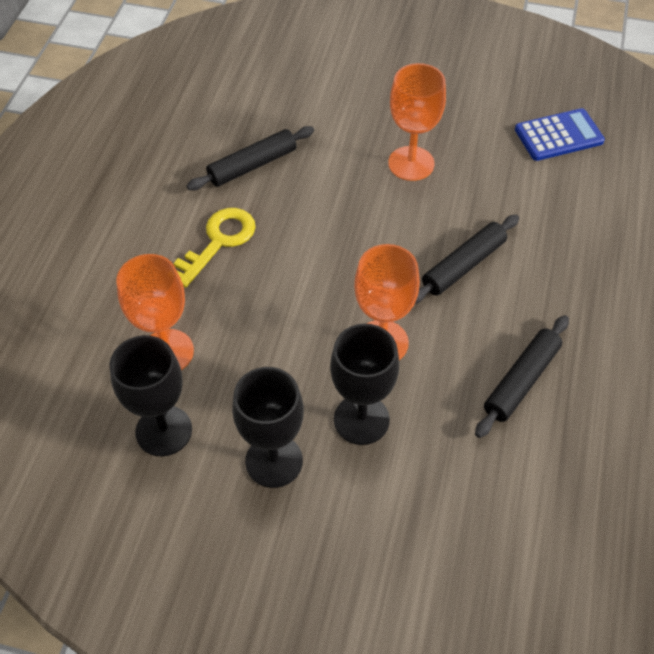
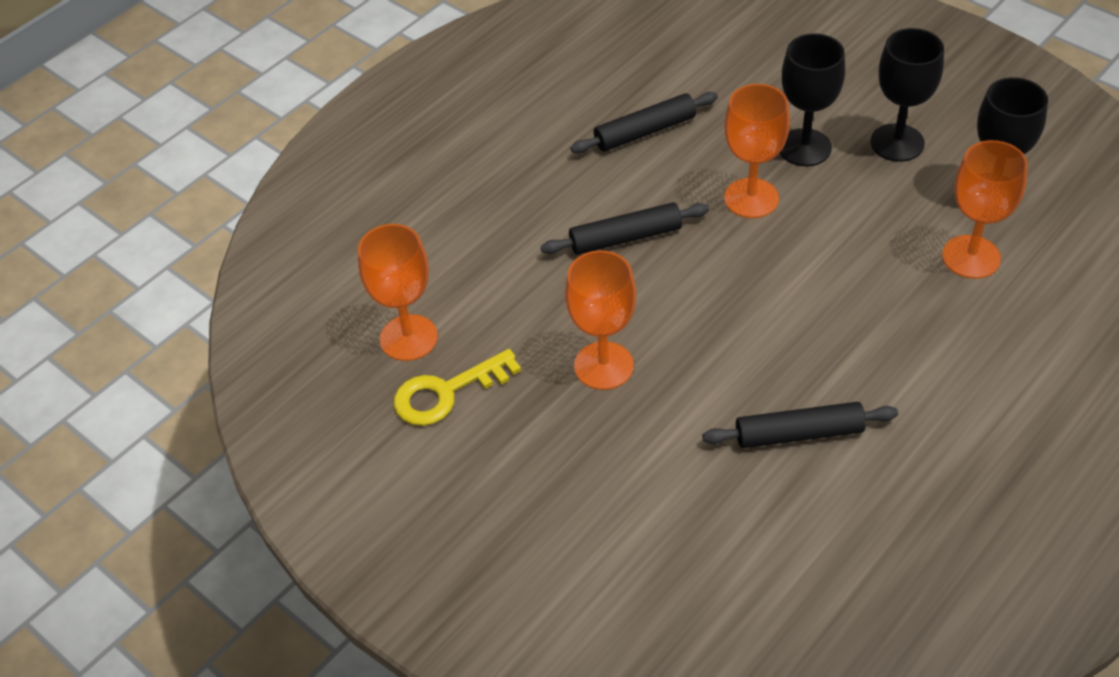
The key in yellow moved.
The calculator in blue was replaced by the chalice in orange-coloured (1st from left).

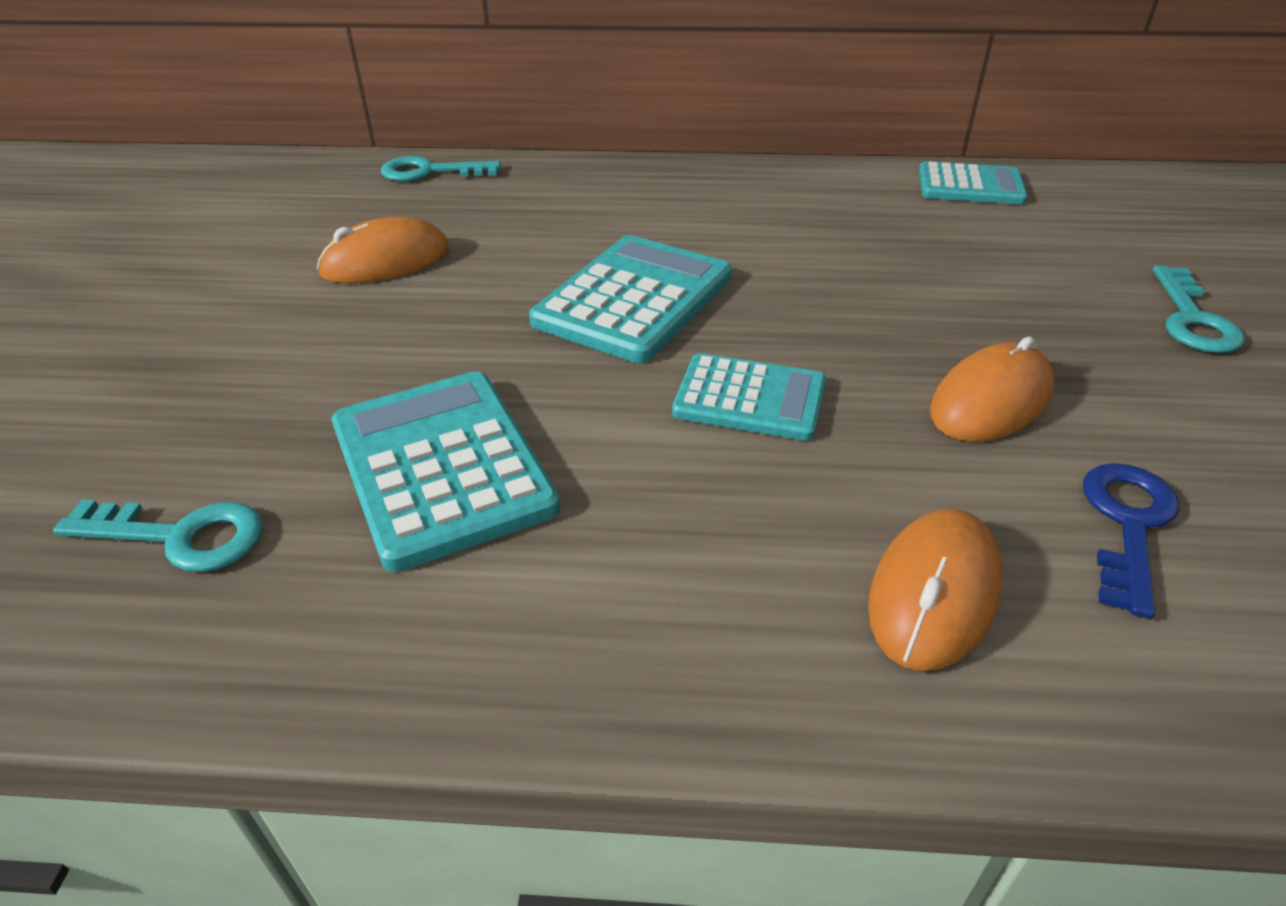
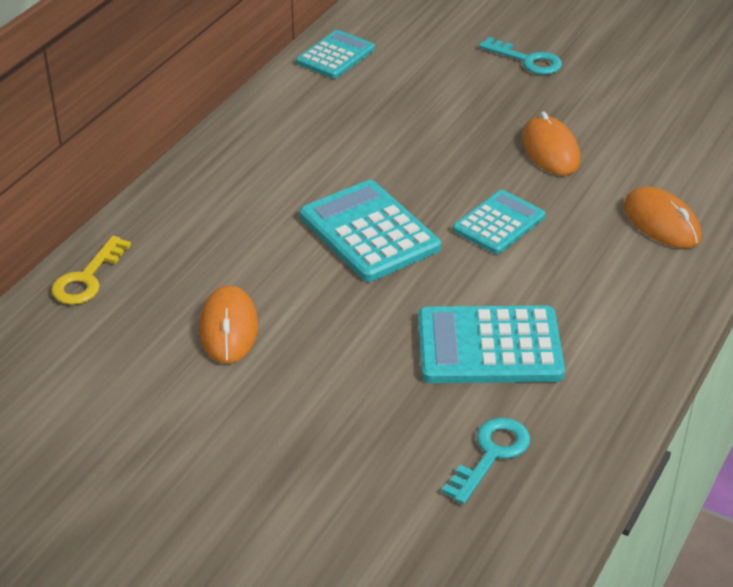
The key in teal (2nd from left) became the key in yellow.
The key in blue disappeared.

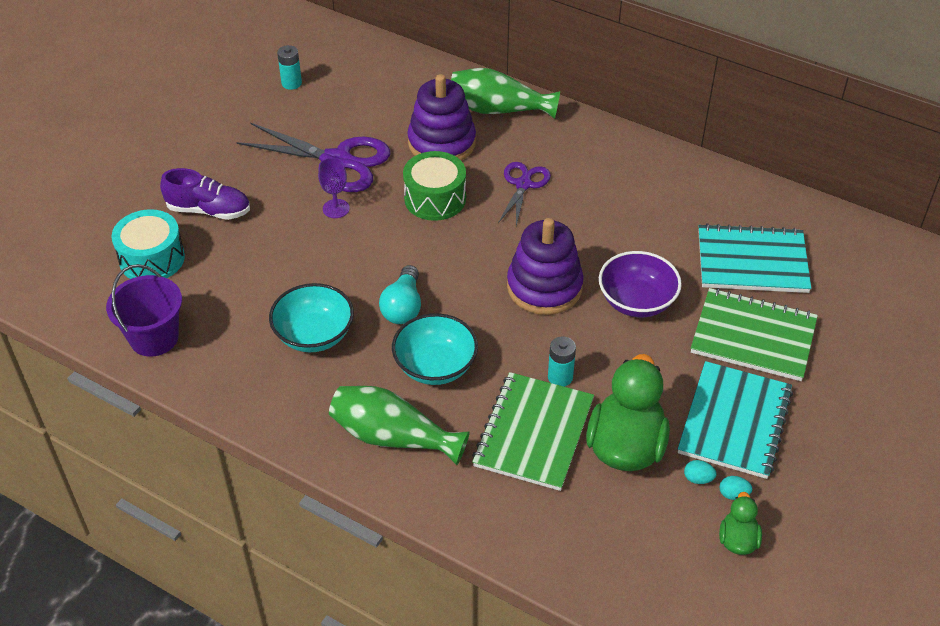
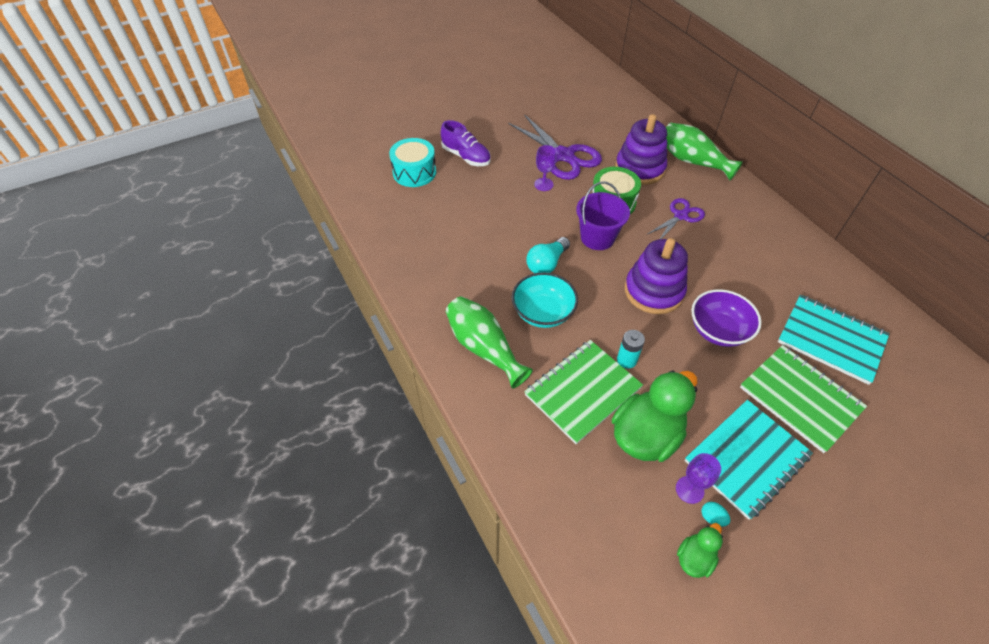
The bucket in violet moved.
The bowl in teal (1st from left) disappeared.
The power cell in teal (1st from left) disappeared.
The egg shape in teal (1st from left) was replaced by the chalice in violet (2nd from left).

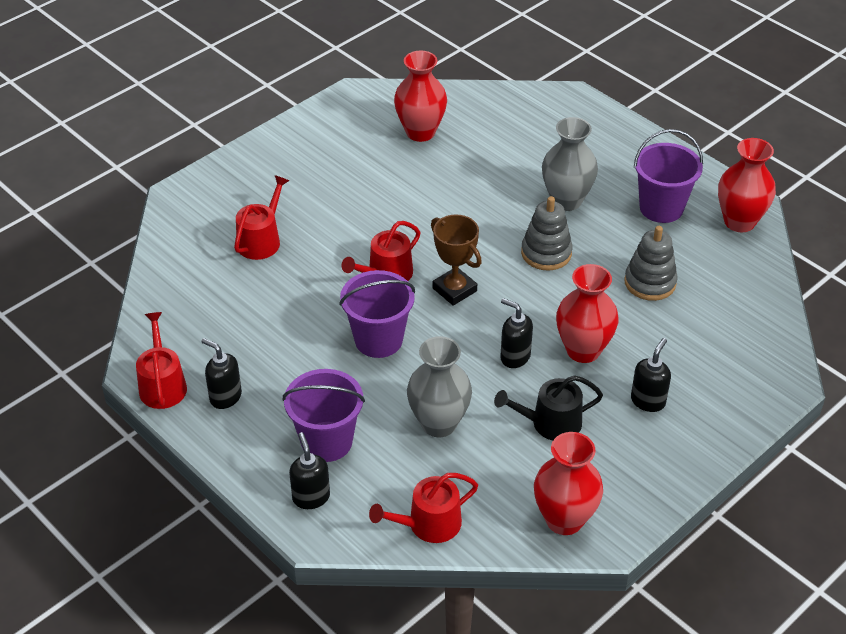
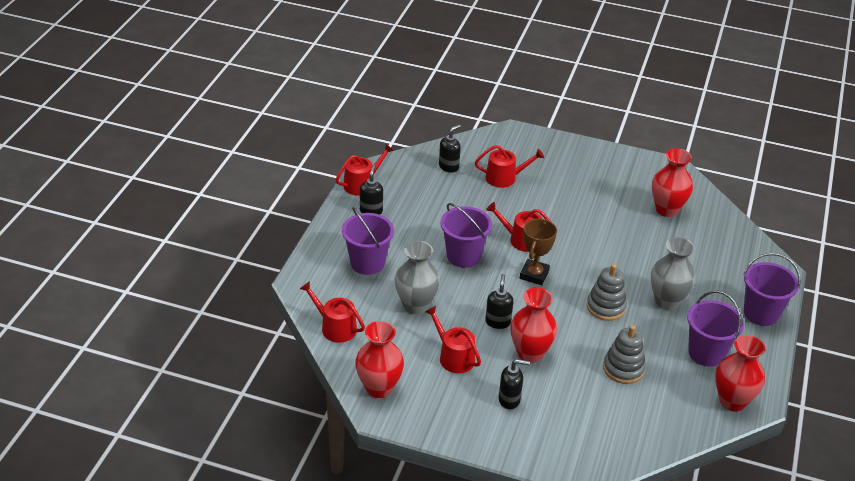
The pump bottle in ebony (2nd from left) moved.
The watering pot in ebony became the watering pot in scarlet (3rd from left).
The bucket in violet (4th from left) appeared.

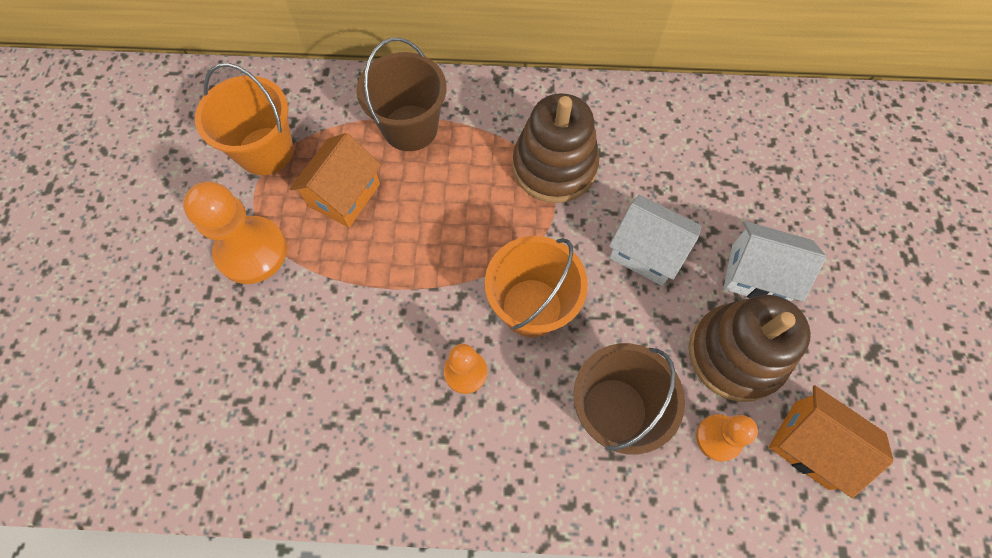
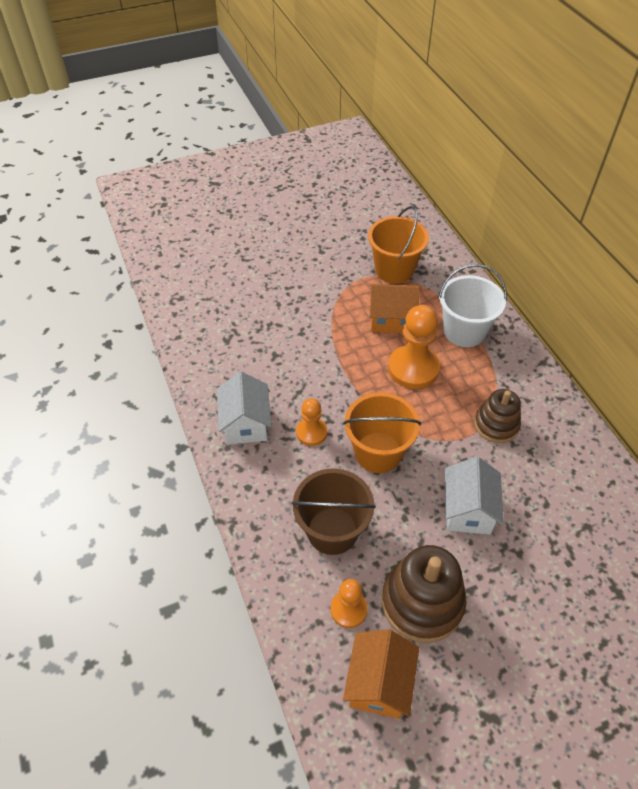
The game pawn in orange-coloured (1st from left in the first image) moved.
The bucket in brown (1st from left) became the bucket in pure white.
The ring stacker in brown (1st from left in the first image) changed to 0.64 times the size.
The toy house in pure white (2nd from left in the first image) moved.

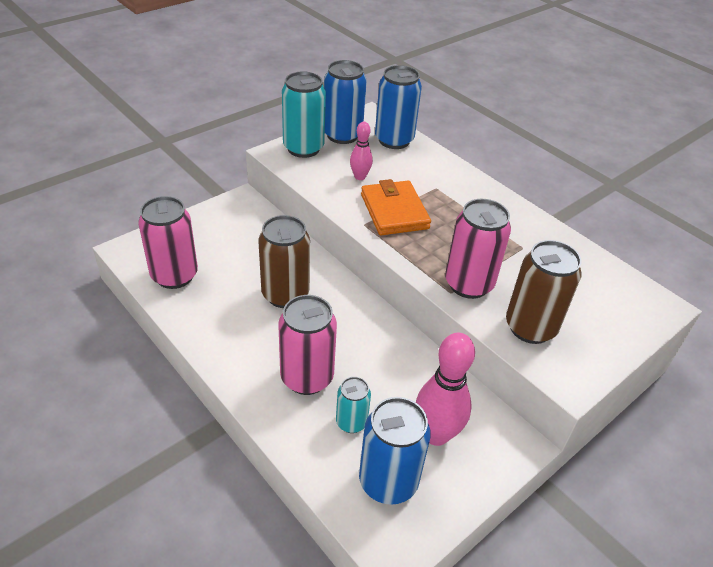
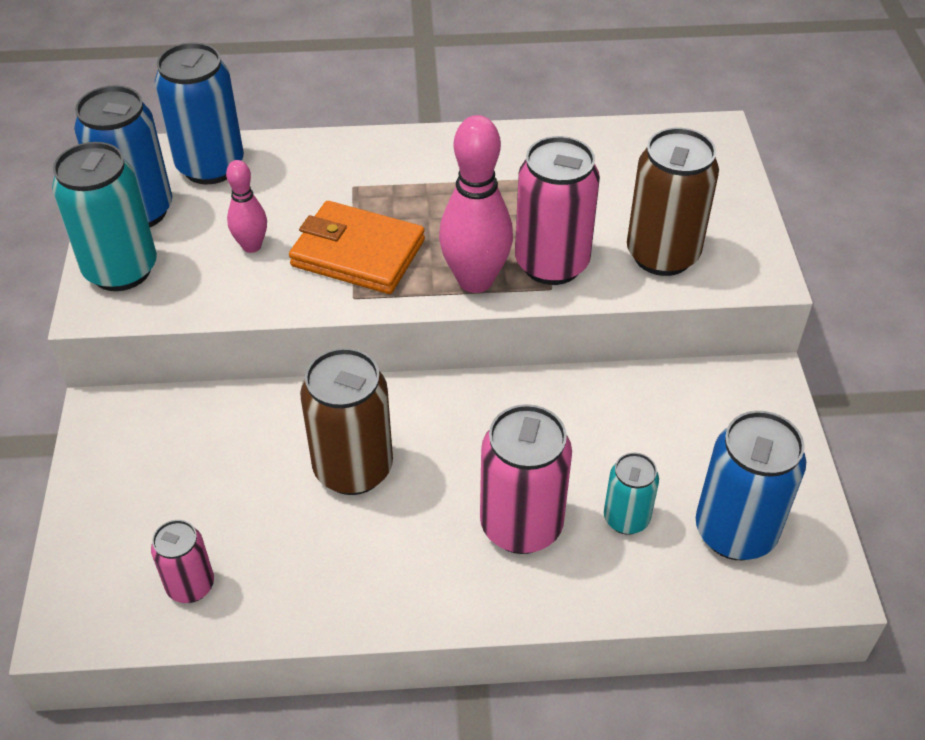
The tin in rose-pink (1st from left) changed to 0.57 times the size.
The tenpin in rose-pink (2nd from left) moved.

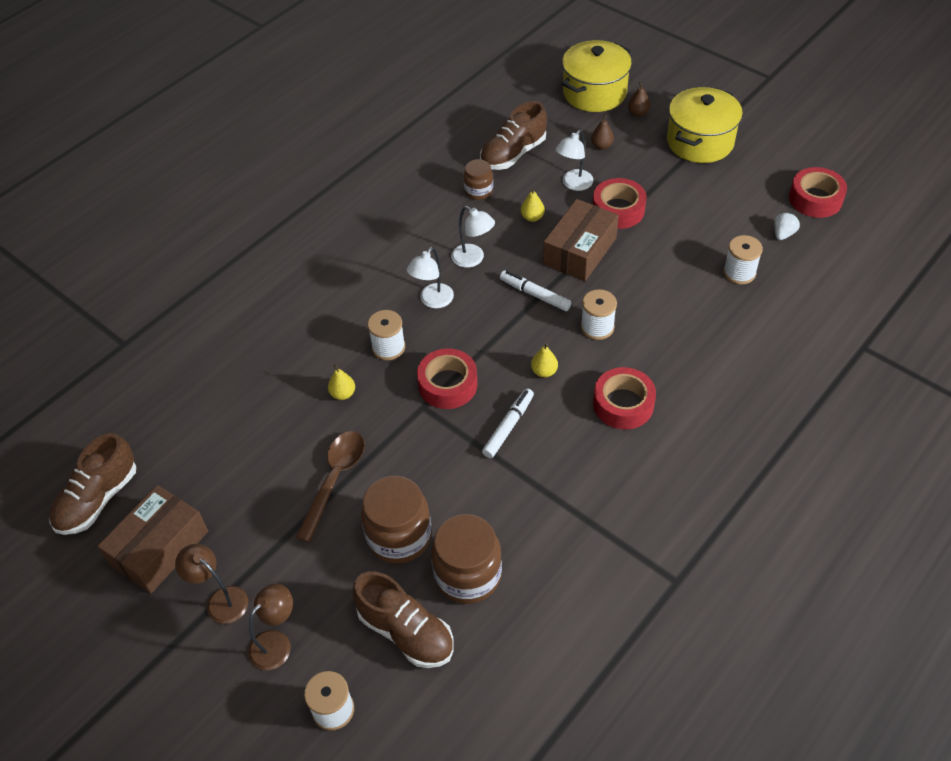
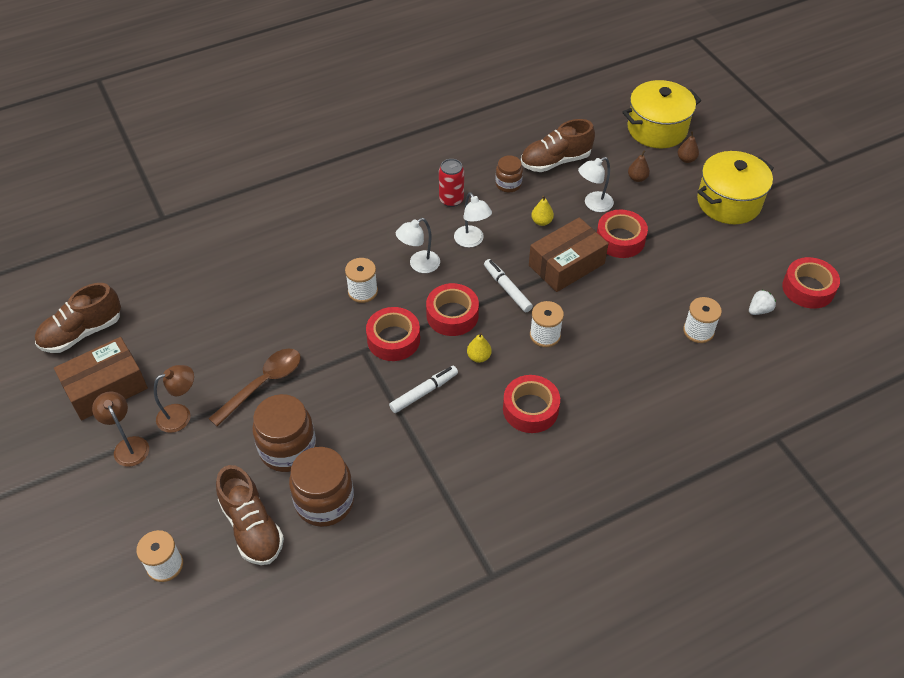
The reading lamp in brown (2nd from left) moved.
The pear fruit in yellow (1st from left) disappeared.
The tape in scarlet (2nd from left) appeared.
The tin in scarlet appeared.

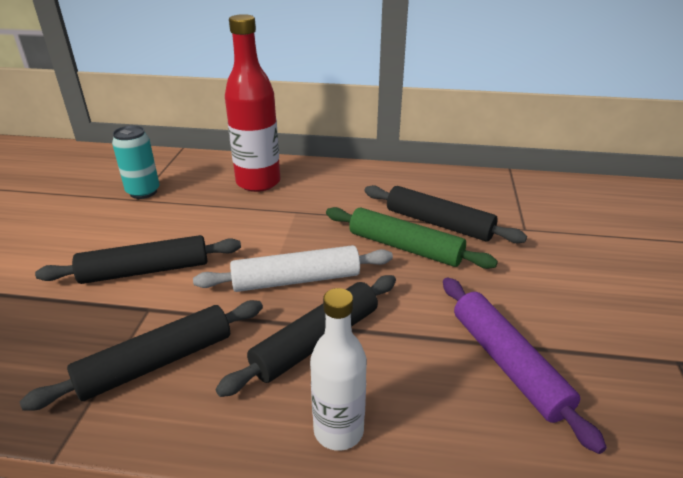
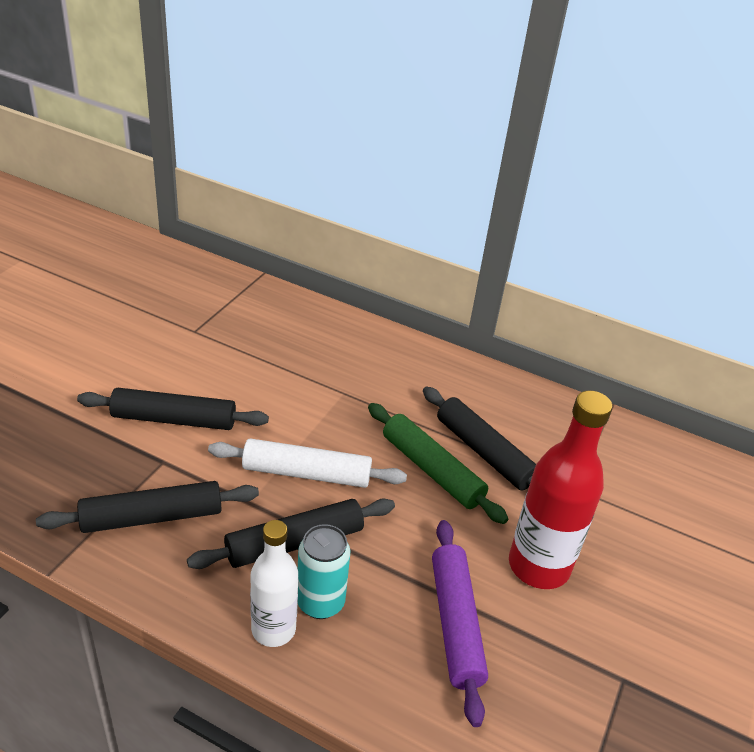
The tin in teal moved.
The drink bottle in scarlet moved.

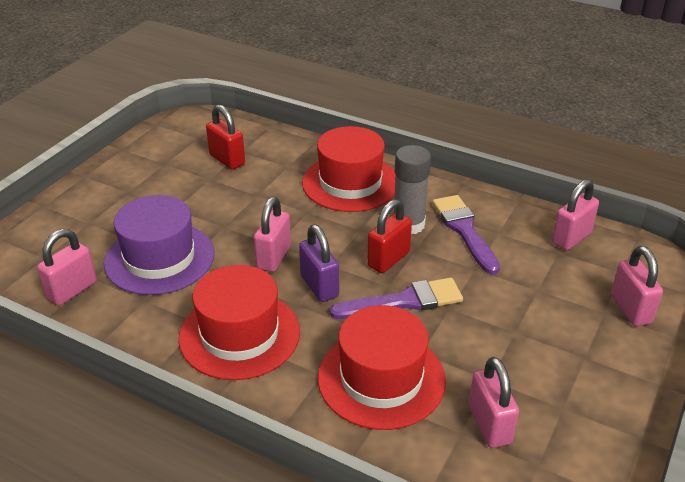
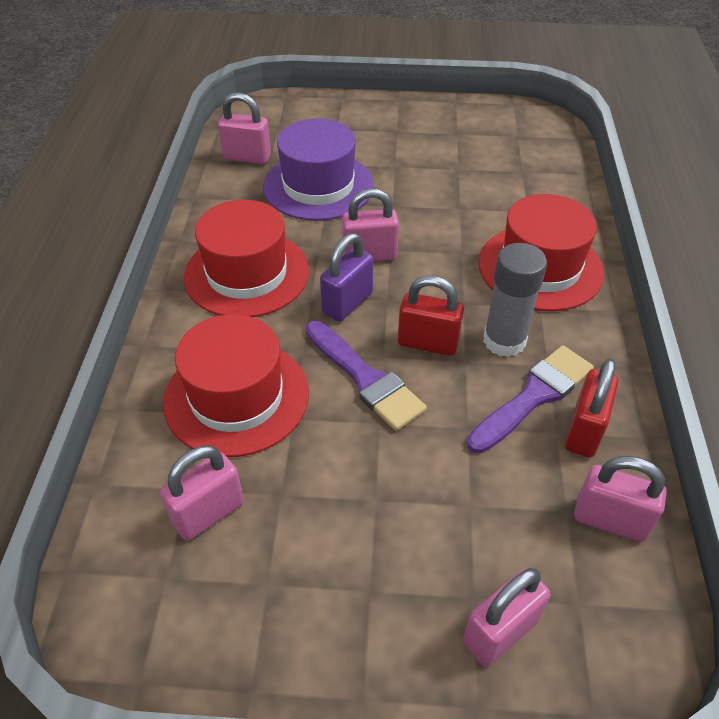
The padlock in scarlet (1st from left in the first image) moved.

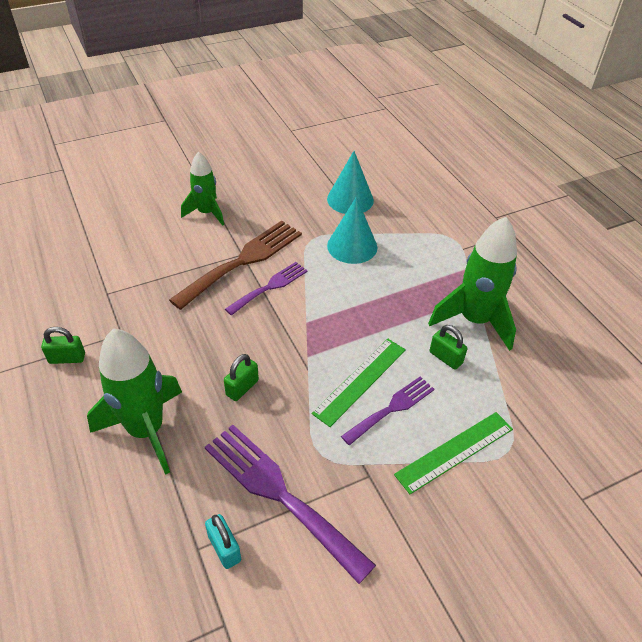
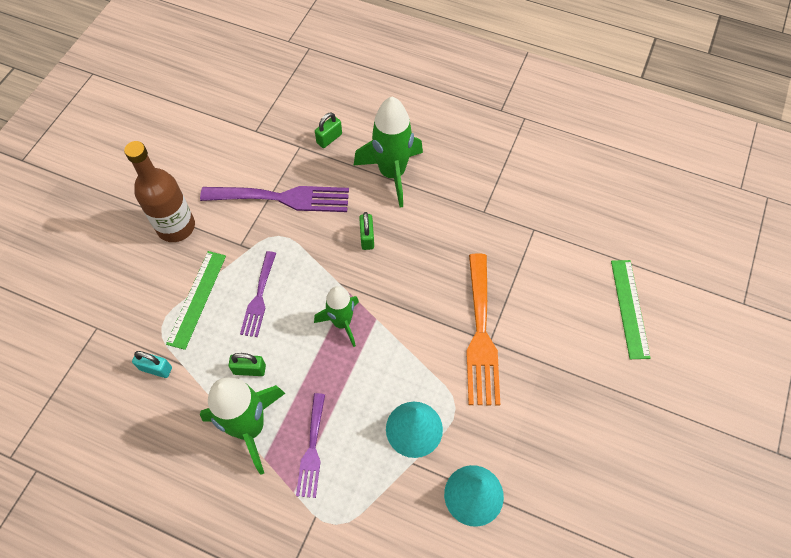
The padlock in leaf-green (1st from left in the first image) moved.
The table fork in brown became the table fork in orange-coloured.
The toy rocket in leaf-green (2nd from left) moved.
The padlock in teal moved.
The table fork in violet (1st from left in the first image) moved.
The ruler in leaf-green (1st from left in the first image) moved.
The drink bottle in brown appeared.

